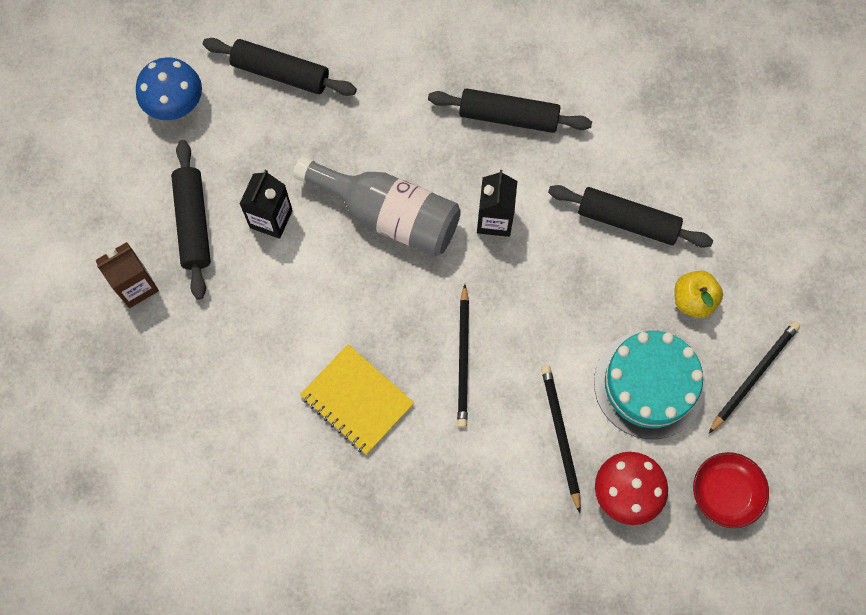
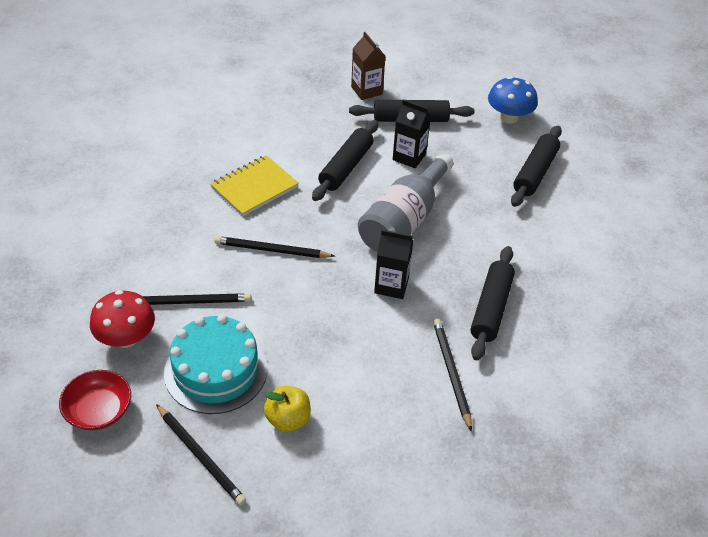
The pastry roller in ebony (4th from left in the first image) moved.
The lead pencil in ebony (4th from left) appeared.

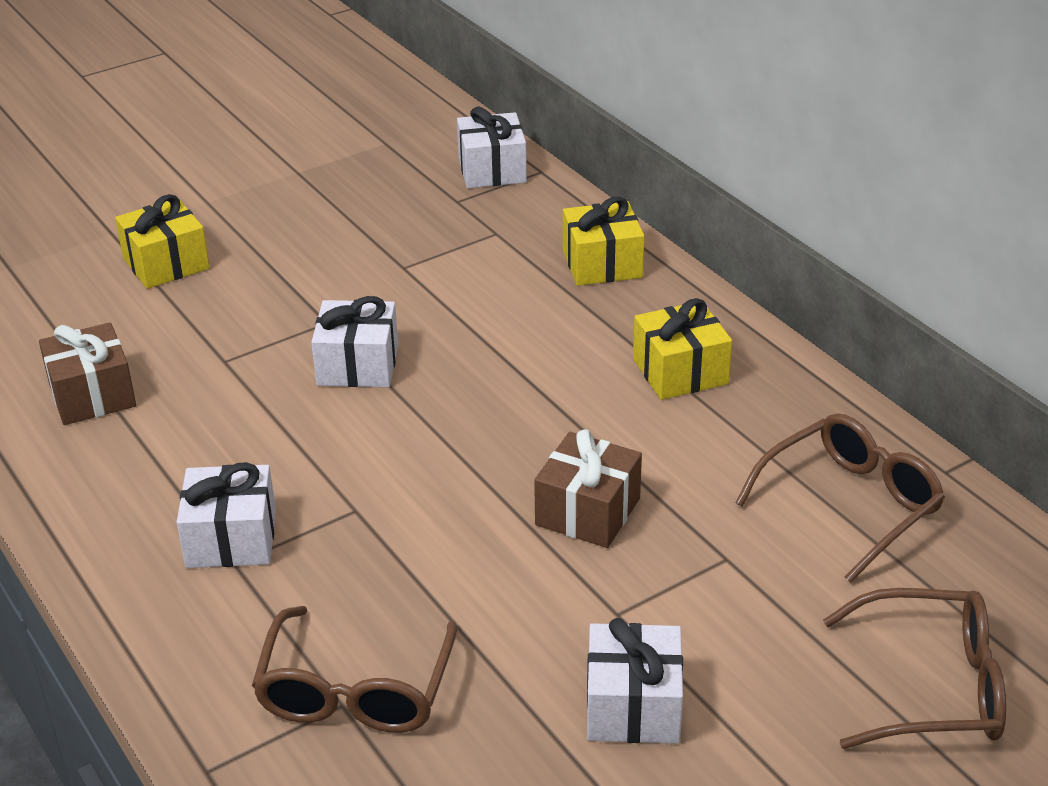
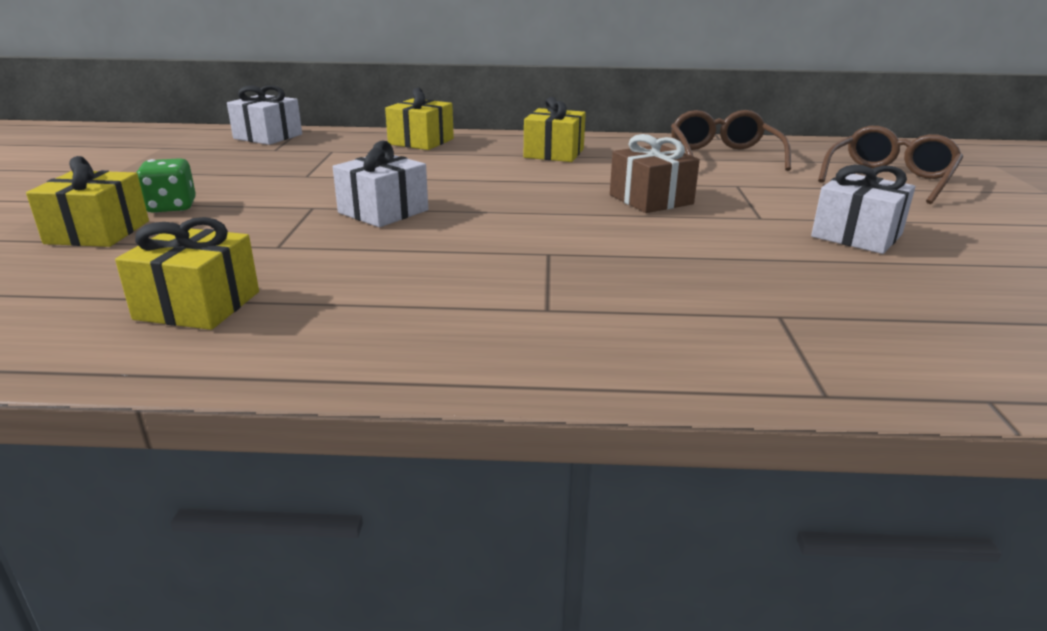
The present in brown (1st from left) became the present in yellow (2nd from left).
The present in pure white (1st from left) disappeared.
The glasses in brown (1st from left) disappeared.
The die in leaf-green appeared.

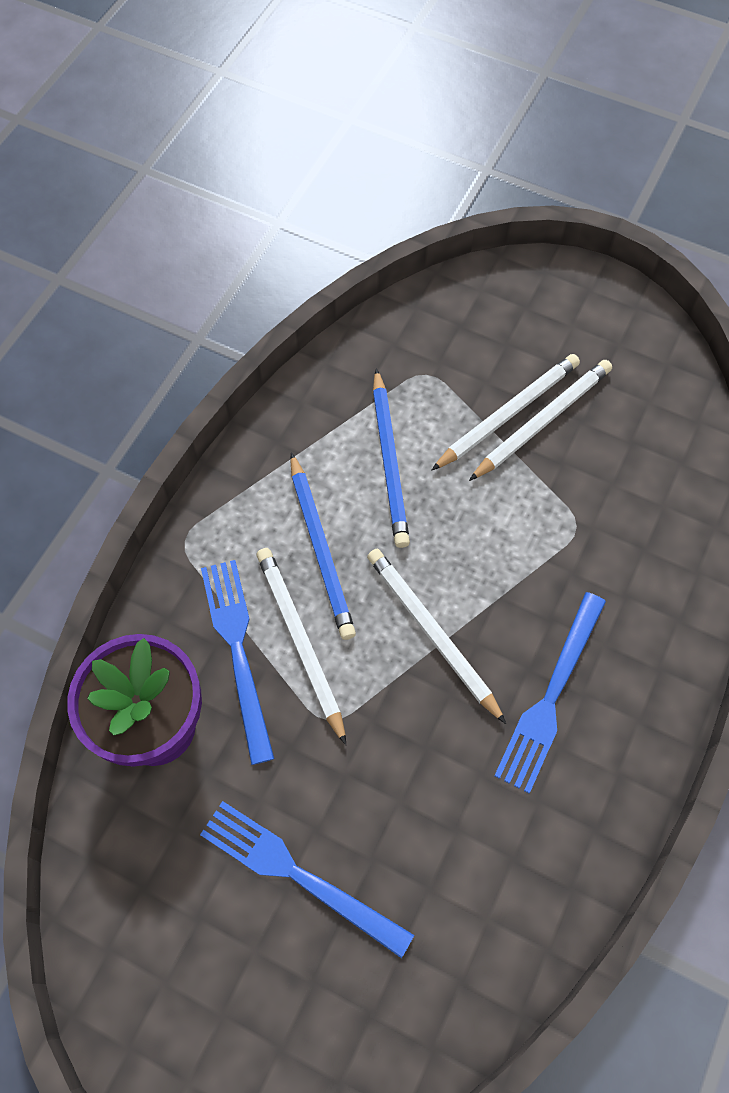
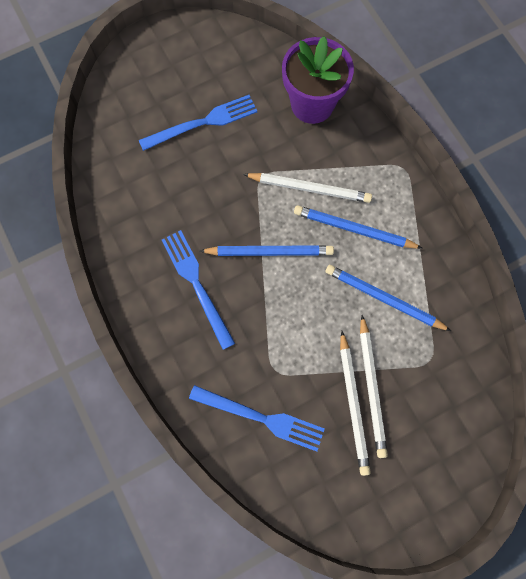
The table fork in blue (1st from left in the first image) moved.
The lead pencil in pure white (2nd from left) became the lead pencil in blue (1st from left).

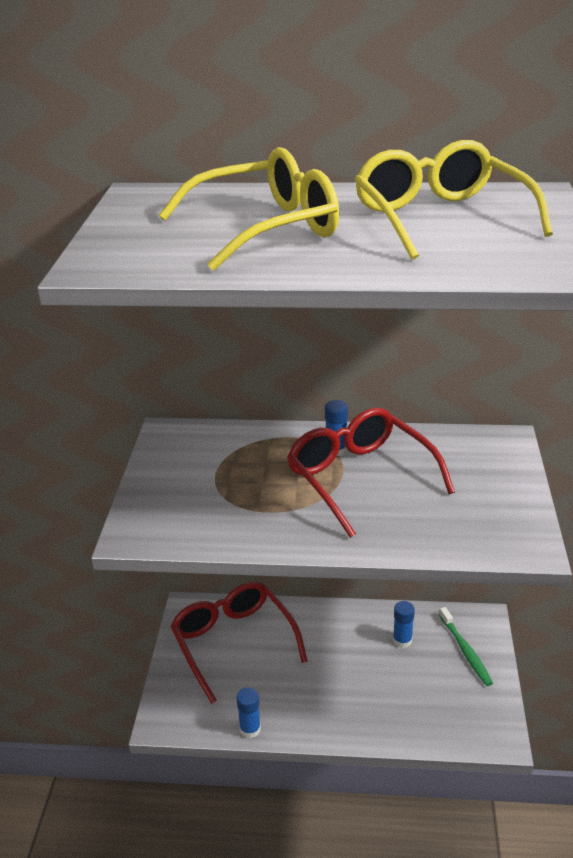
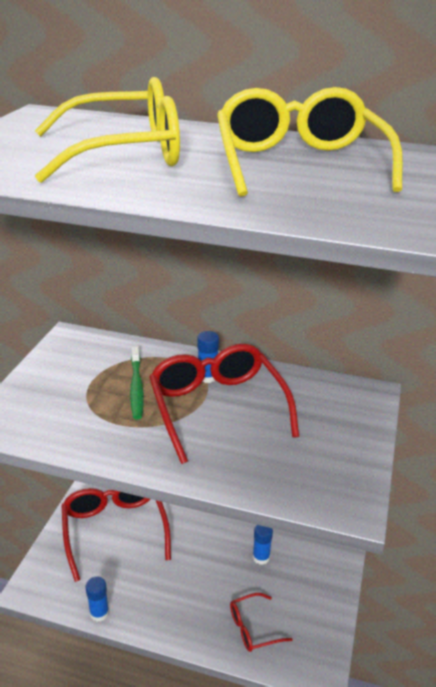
The tooth brush in leaf-green moved.
The glasses in scarlet (3rd from left) appeared.

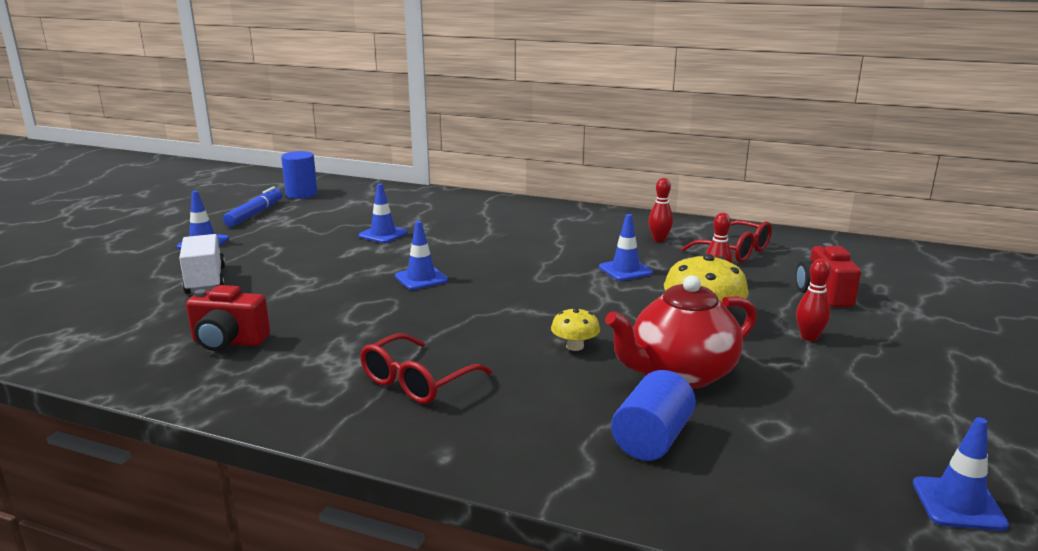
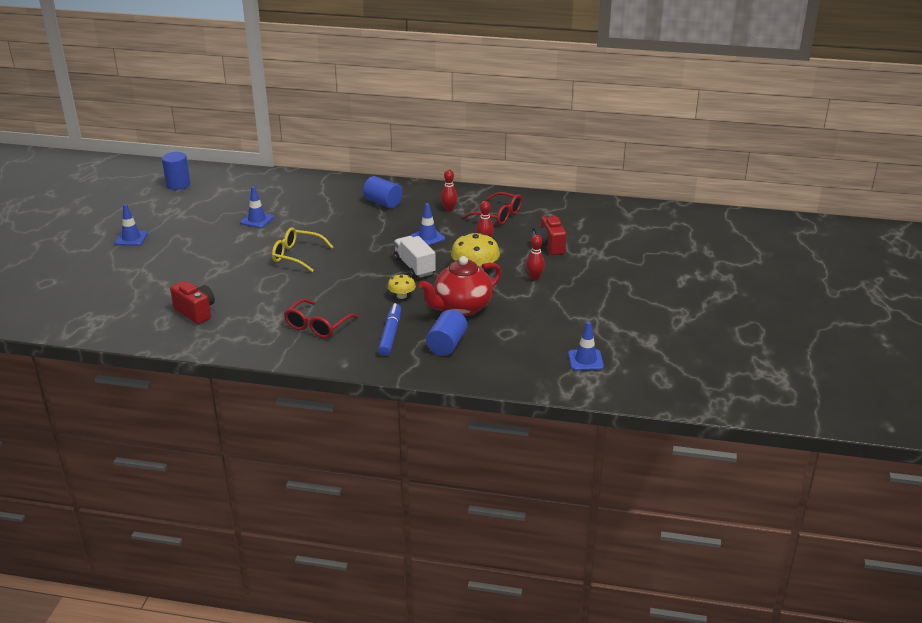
The lorry in pure white moved.
The camera in scarlet (1st from left) turned 135 degrees counterclockwise.
The felt pen in blue moved.
The traffic cone in blue (3rd from left) was replaced by the glasses in yellow.
The cylinder shape in blue (2nd from left) appeared.

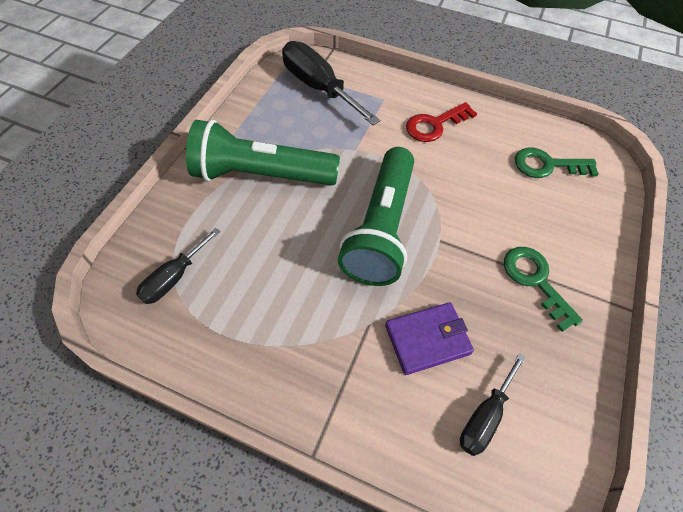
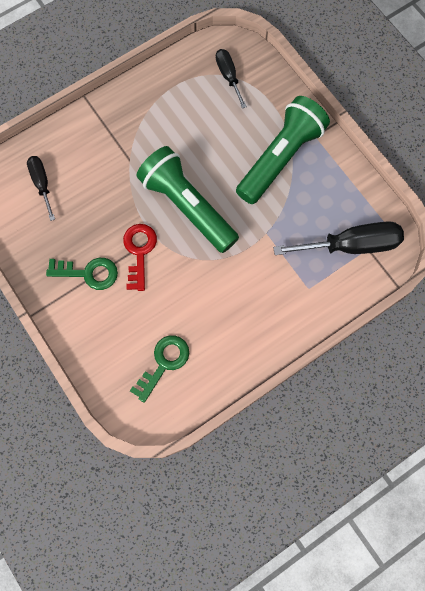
The card wallet in violet disappeared.
The key in scarlet moved.

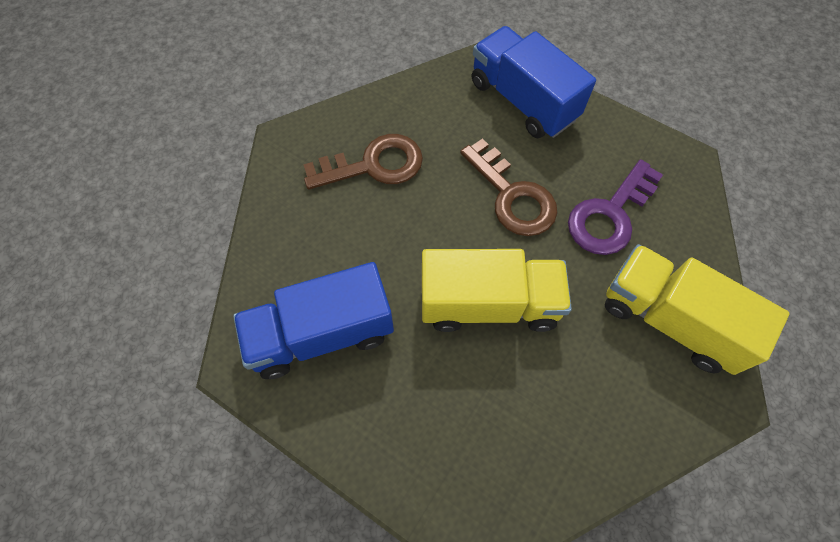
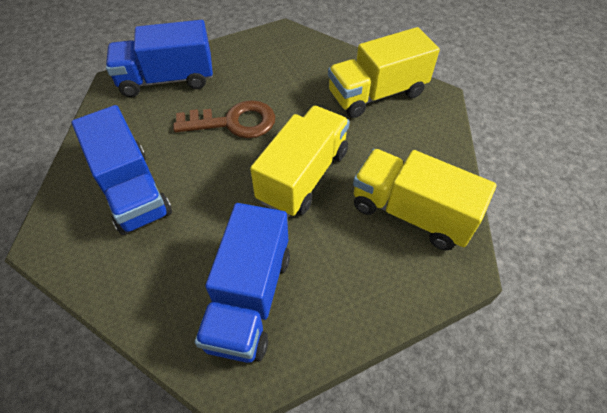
The key in brown (1st from left) was replaced by the lorry in blue (1st from left).
The key in violet disappeared.
The lorry in yellow (3rd from left) appeared.

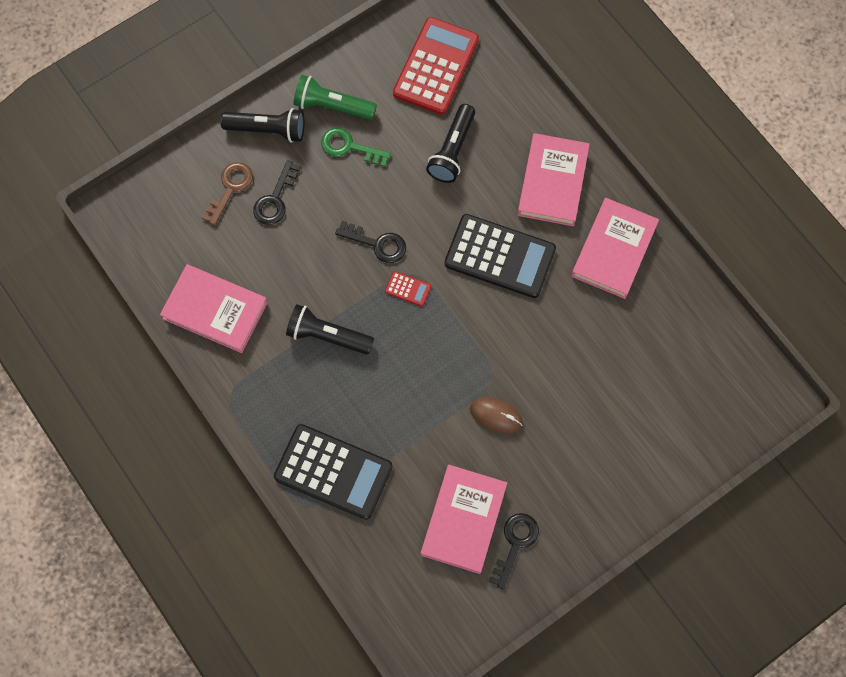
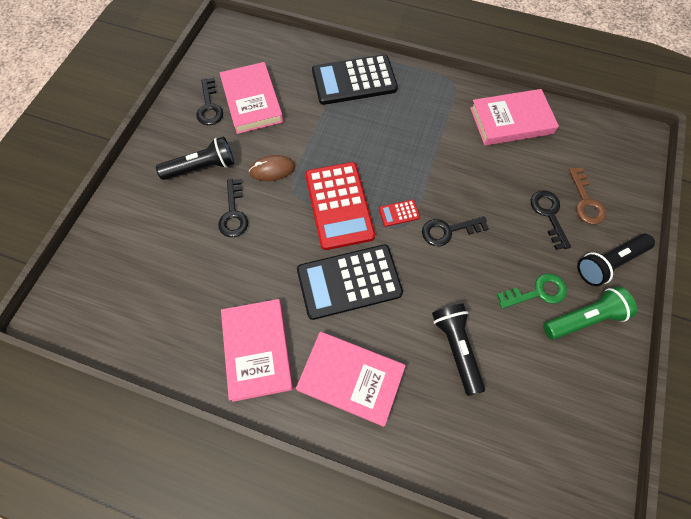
The pocket torch in ebony (2nd from left in the first image) moved.
The calculator in scarlet (2nd from left in the first image) moved.
The hardback in rose-pink (3rd from left) turned 45 degrees counterclockwise.
The key in ebony (2nd from left) appeared.

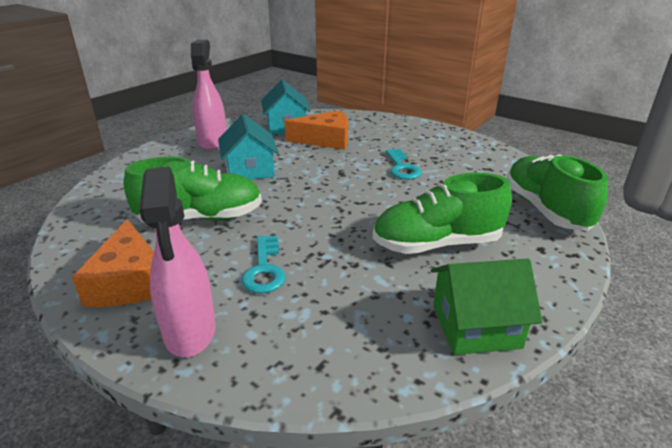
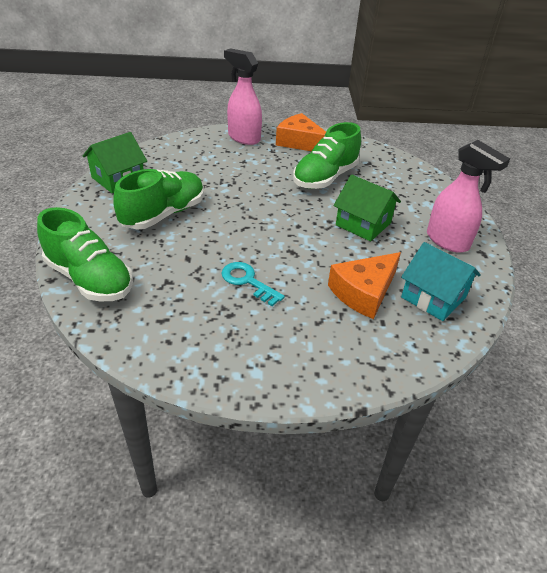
The toy house in teal (1st from left) became the toy house in leaf-green (2nd from left).
The key in teal (1st from left) disappeared.

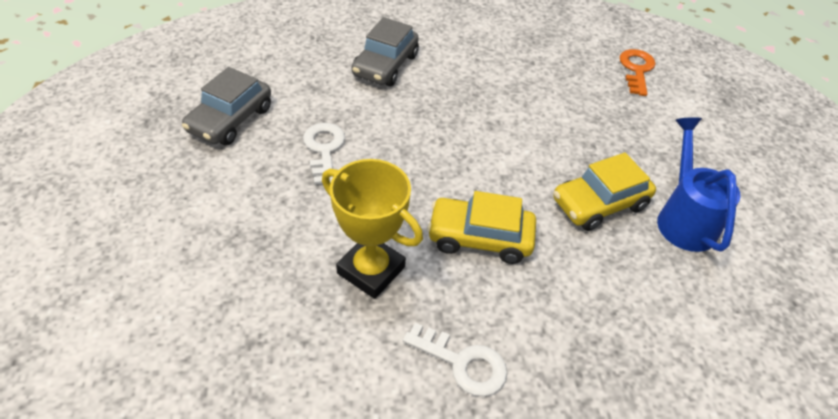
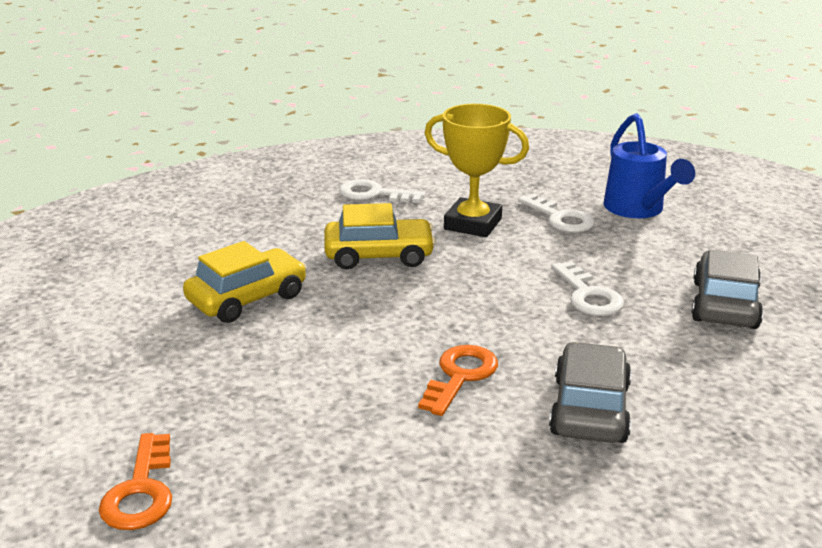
The watering pot in blue moved.
The key in orange-coloured (2nd from left) appeared.
The key in pure white (2nd from left) appeared.

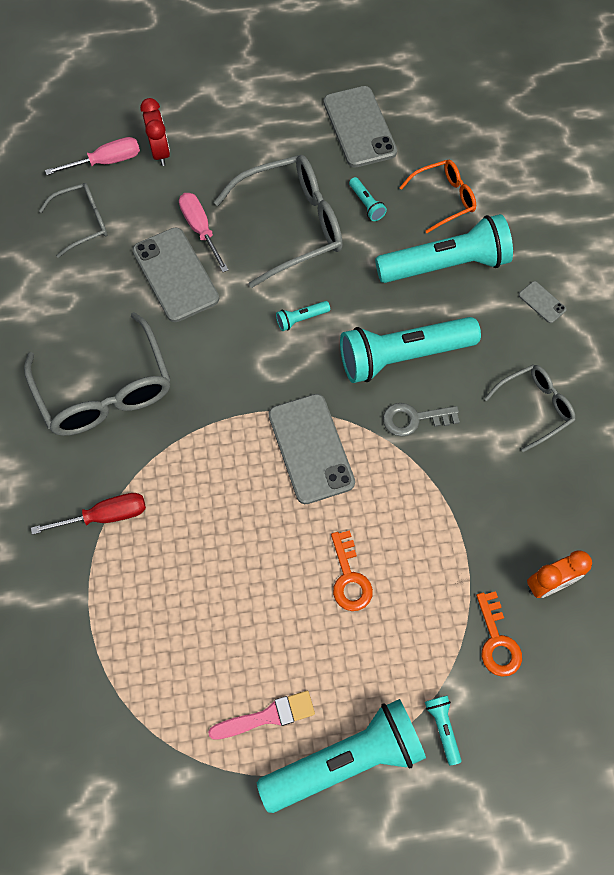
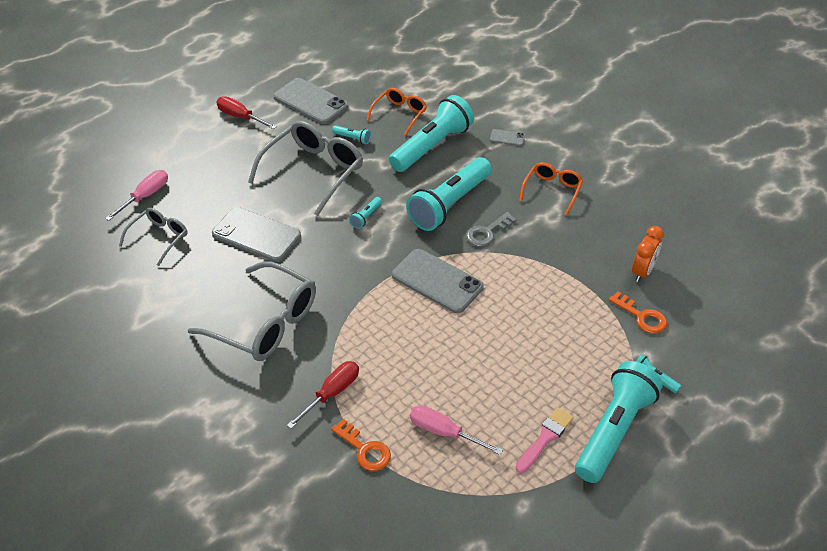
The bedside clock in scarlet disappeared.
The screwdriver in rose-pink (2nd from left) moved.
The key in orange-coloured (1st from left) moved.
The glasses in grey (4th from left) became the glasses in orange-coloured (2nd from left).
The screwdriver in scarlet (1st from left) appeared.

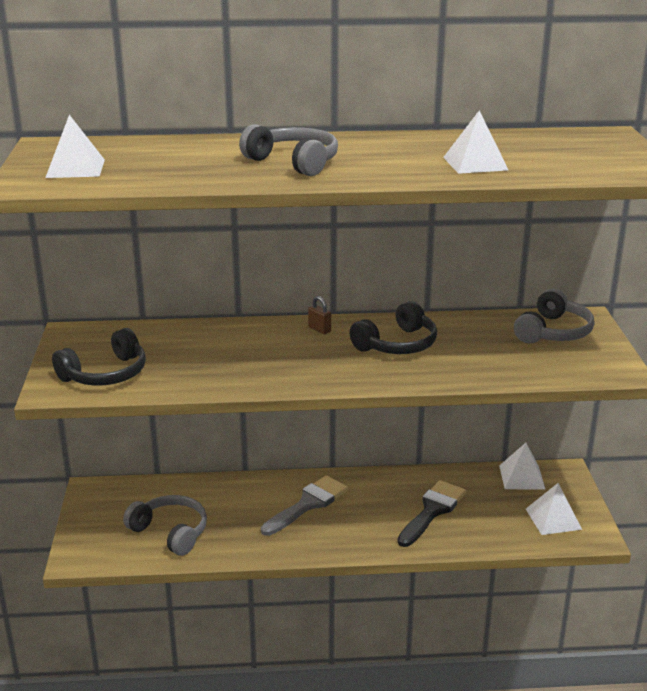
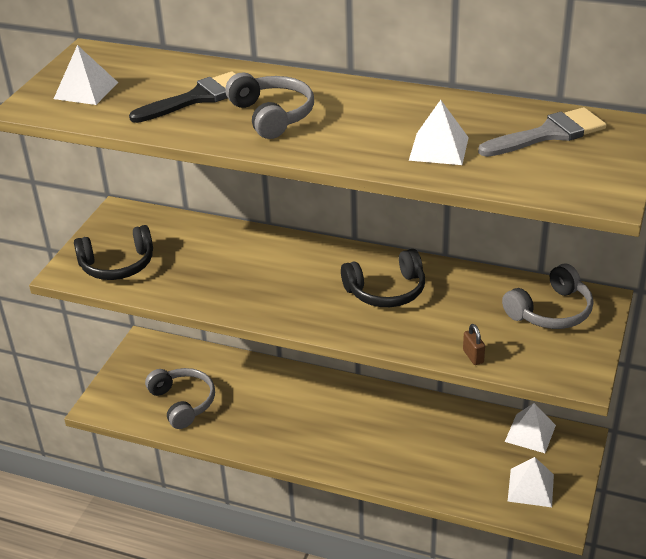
The brush in grey moved.
The padlock in brown moved.
The brush in ebony moved.

